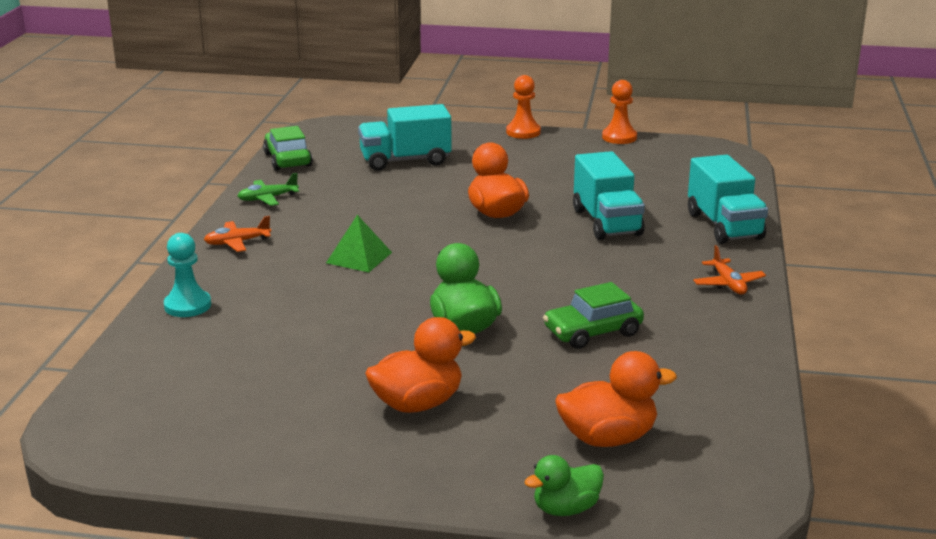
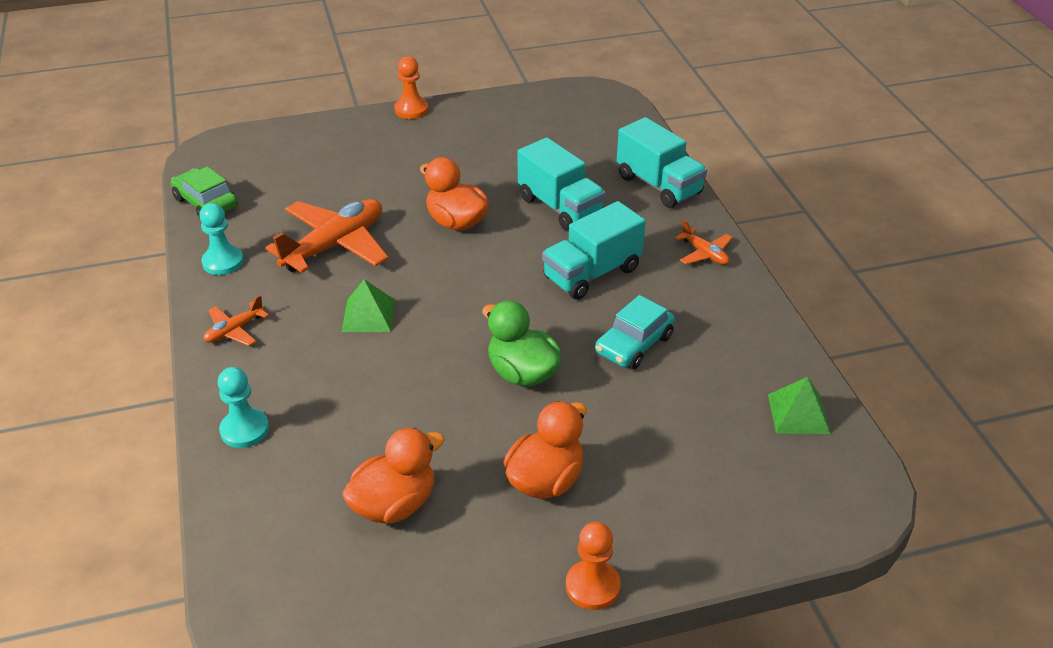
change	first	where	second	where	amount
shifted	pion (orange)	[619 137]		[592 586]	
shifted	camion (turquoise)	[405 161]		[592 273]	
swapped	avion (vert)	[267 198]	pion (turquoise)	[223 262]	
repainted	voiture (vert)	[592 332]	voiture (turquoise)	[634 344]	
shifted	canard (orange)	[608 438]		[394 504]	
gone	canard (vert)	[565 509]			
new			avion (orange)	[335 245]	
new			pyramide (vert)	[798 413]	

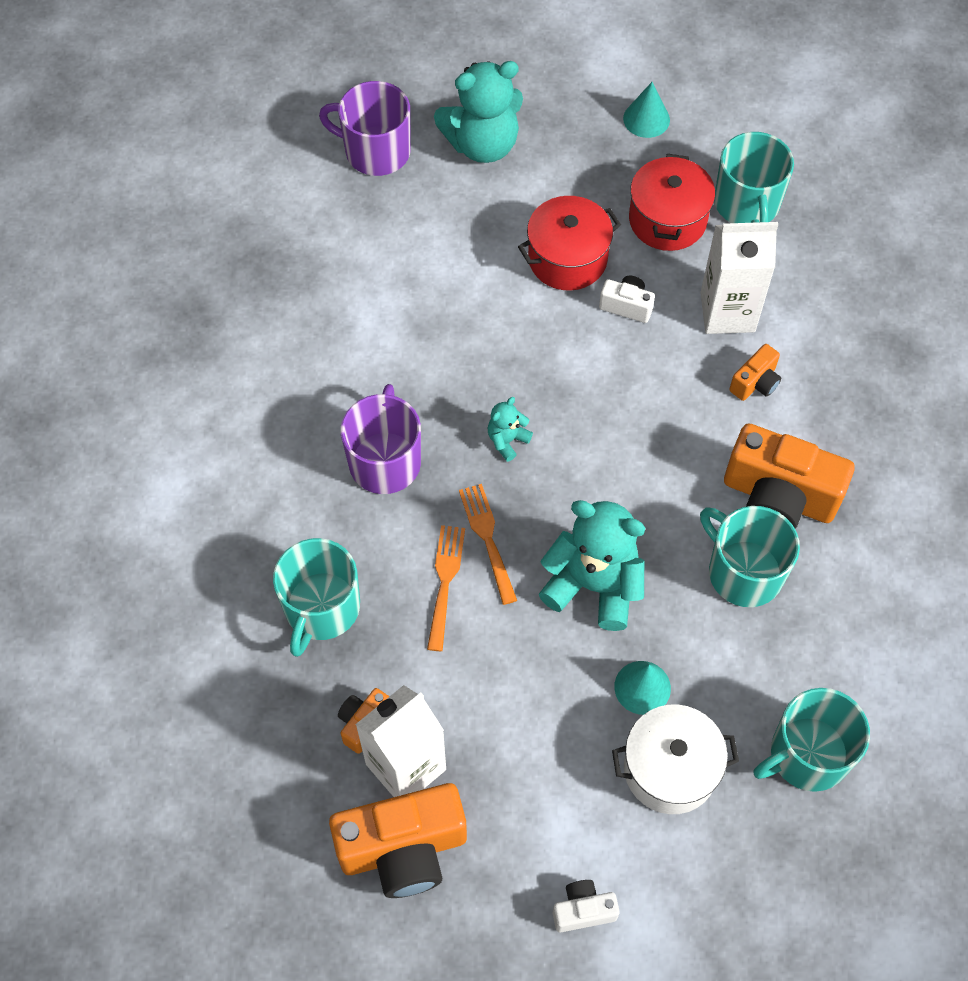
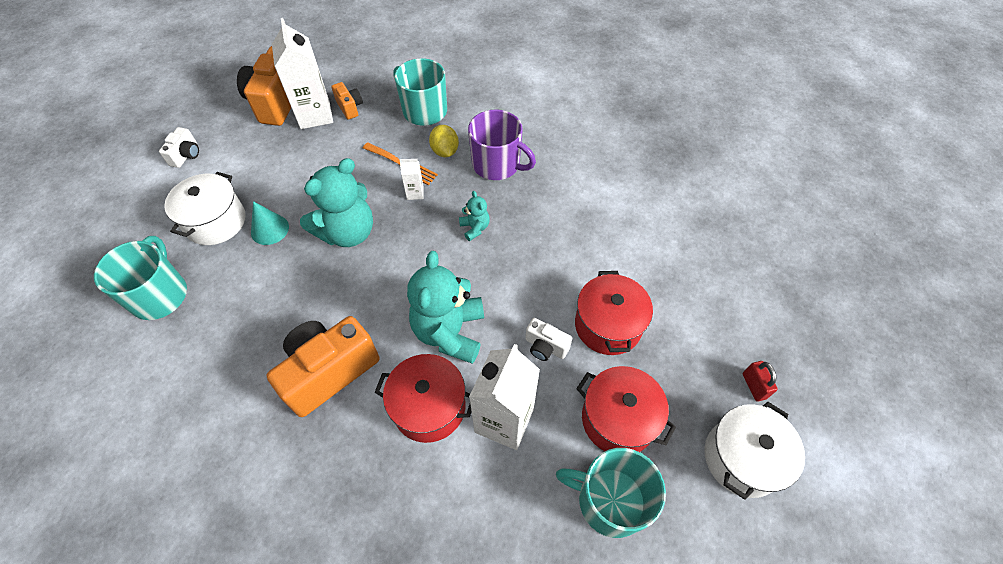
change	first	where	second	where	amount
shifted	ours en peluche (turquoise)	[482 144]		[450 332]	
gone	tasse (violet)	[376 151]			
swapped	cône (turquoise)	[646 119]	marmite (blanc)	[742 458]	
rotated	appareil photo (blanc)	[626 306]		[545 347]	75 degrees clockwise
swapped	appareil photo (orange)	[755 383]	marmite (rouge)	[429 407]	
swapped	fourchette (orange)	[487 538]	brique de lait (blanc)	[415 193]	
gone	tasse (turquoise)	[743 572]			
new			citron (jaune)	[445 151]	
new			cadenas (rouge)	[753 386]	

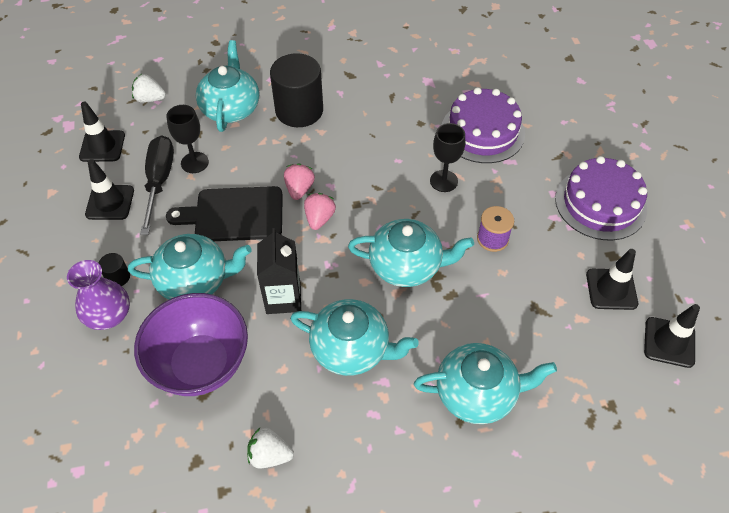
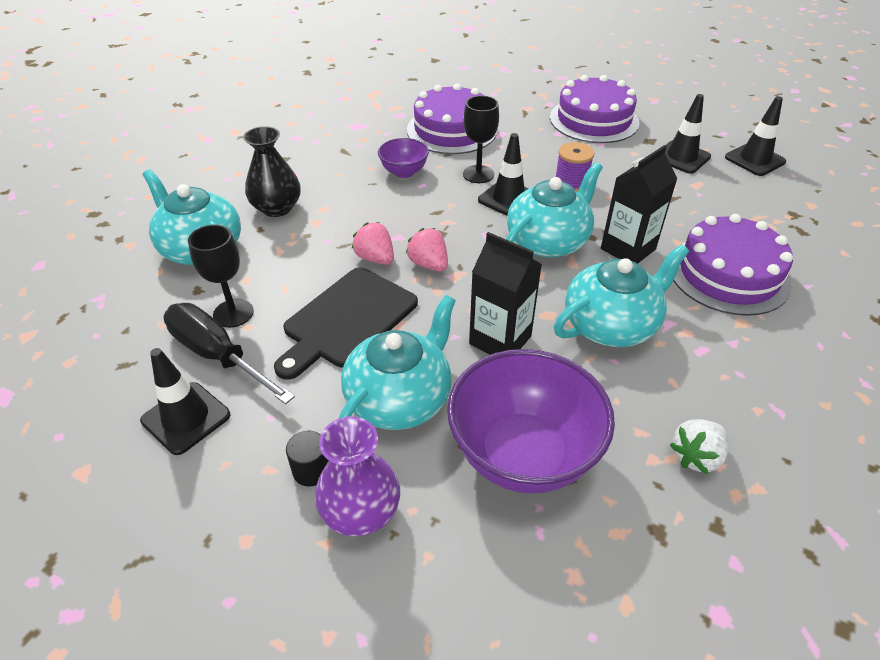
change	first	where	second	where	amount
swapped	cylindre (noir)	[299 110]	vase (noir)	[277 208]	
gone	fraise (blanc)	[150 99]			
shifted	cône de chantier (noir)	[102 146]		[508 199]	
swapped	théière (turquoise)	[477 393]	gâteau (violet)	[728 274]	
new			bol (violet)	[404 172]	
new			brique de lait (noir)	[628 249]	

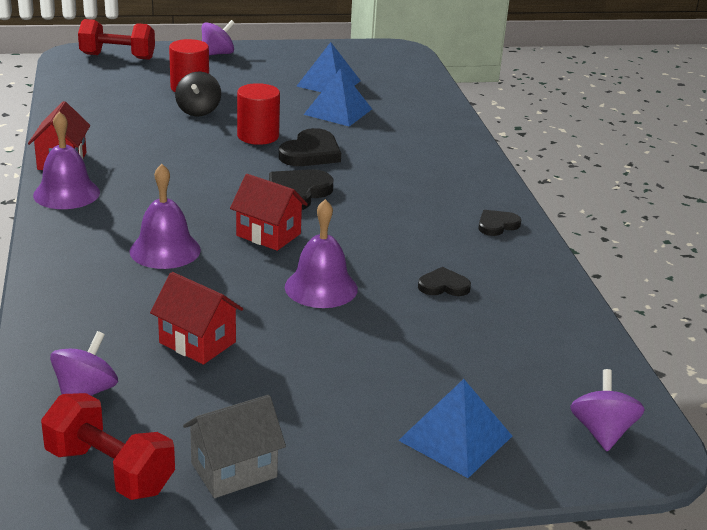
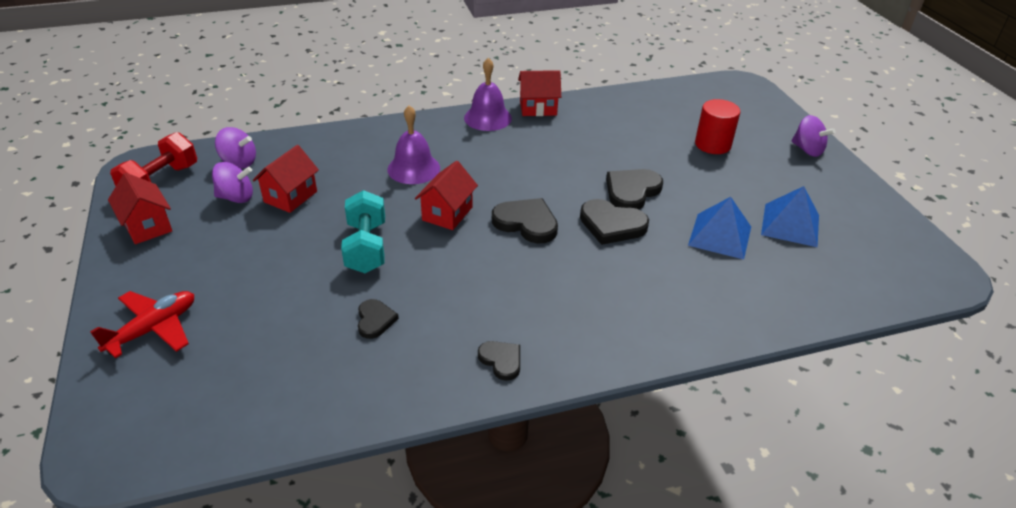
change	first	where	second	where	amount
gone	haltère (rouge)	[118 57]			
gone	toupie (noir)	[198 111]			
swapped	cylindre (rouge)	[258 136]	cœur (noir)	[632 191]	
swapped	cloche (violet)	[321 287]	haltère (turquoise)	[366 247]	
shifted	toupie (violet)	[602 432]		[236 197]	
swapped	pyramide (bleu)	[456 438]	avion (rouge)	[153 329]	
repainted	maison (gris)	[234 470]	maison (rouge)	[147 226]	

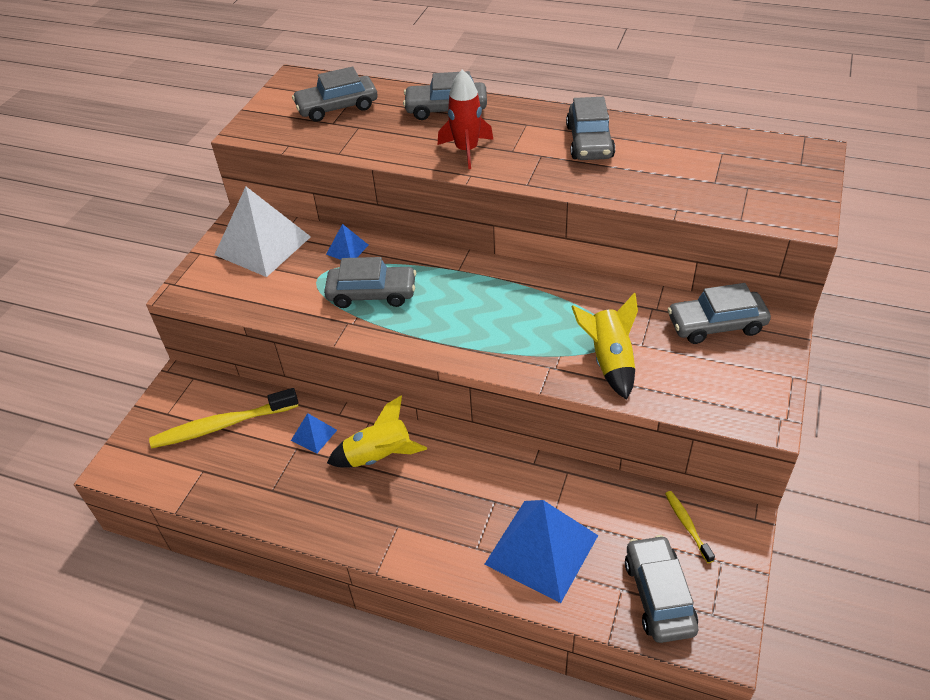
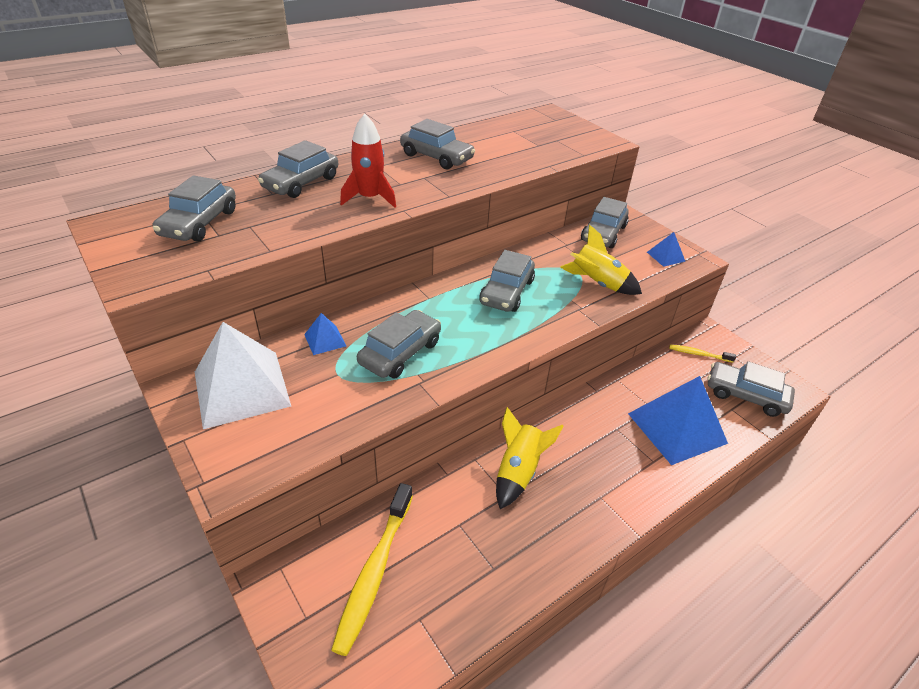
change	first	where	second	where	amount
shifted	pyramide (bleu)	[314 435]		[665 256]	
new			voiture (gris)	[506 292]	

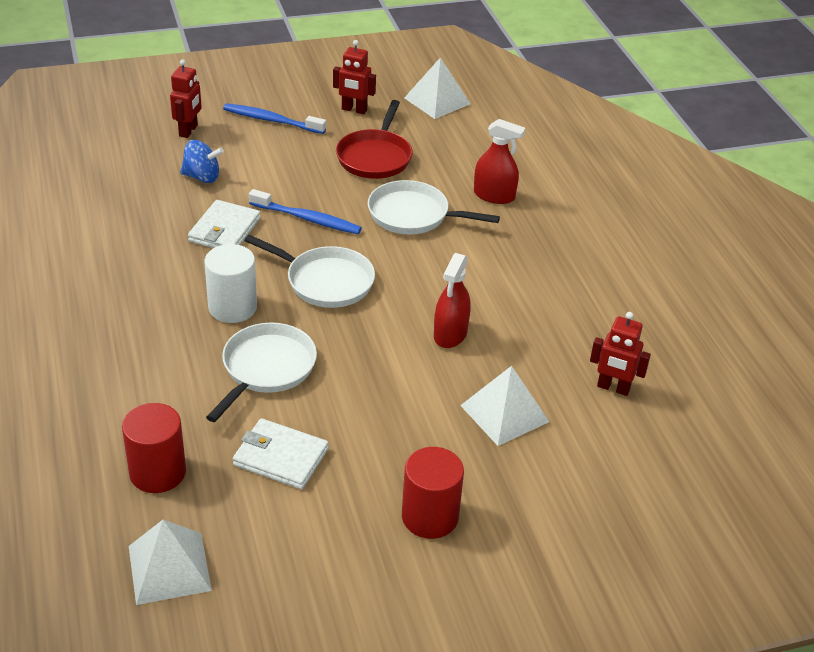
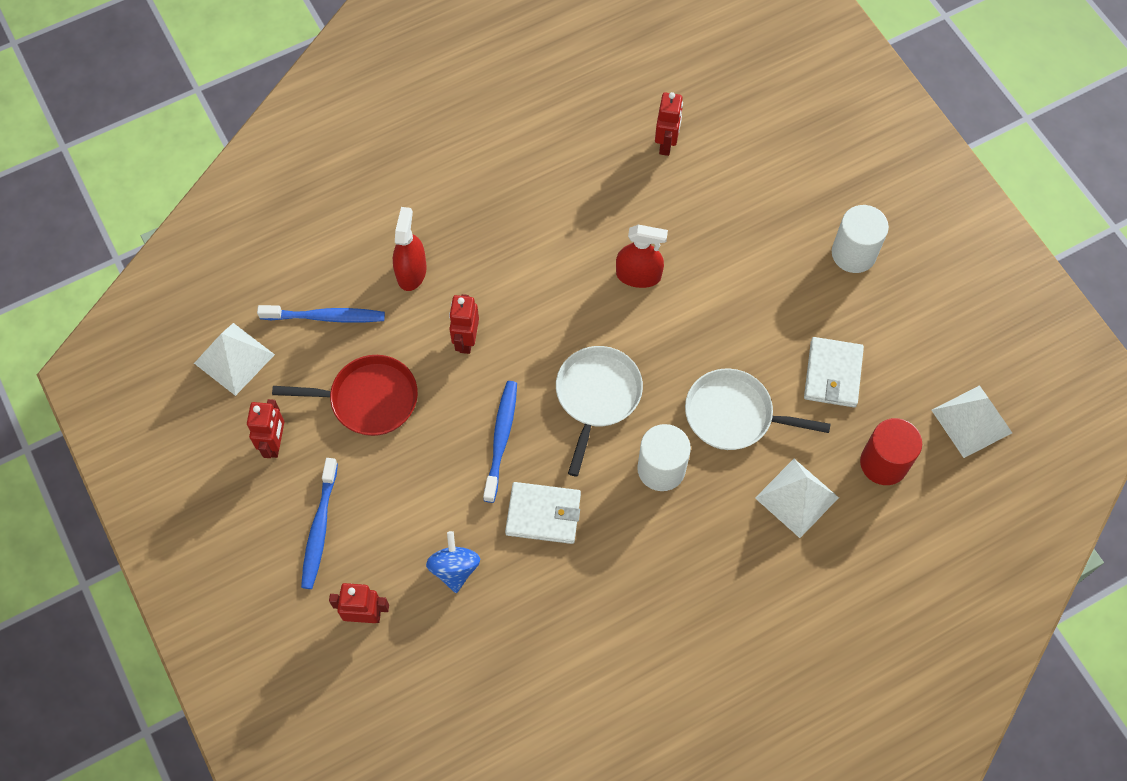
change	first	where	second	where	amount
swapped	poêle (blanc)	[413 215]	robot (rouge)	[466 340]	
shifted	pyramide (blanc)	[504 413]		[797 498]	
repainted	cylindre (rouge)	[430 517]	cylindre (blanc)	[853 253]	
new			brosse à dents (bleu)	[325 317]	

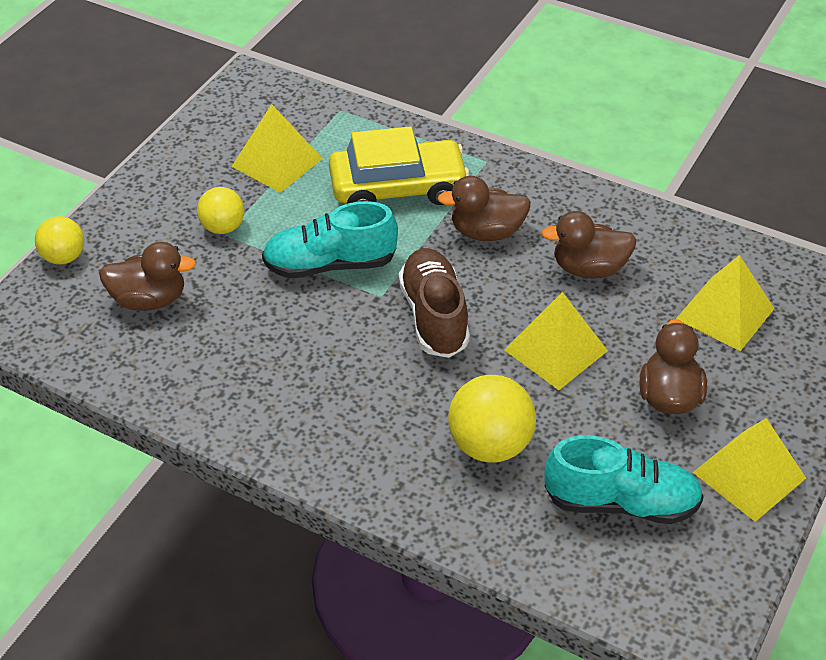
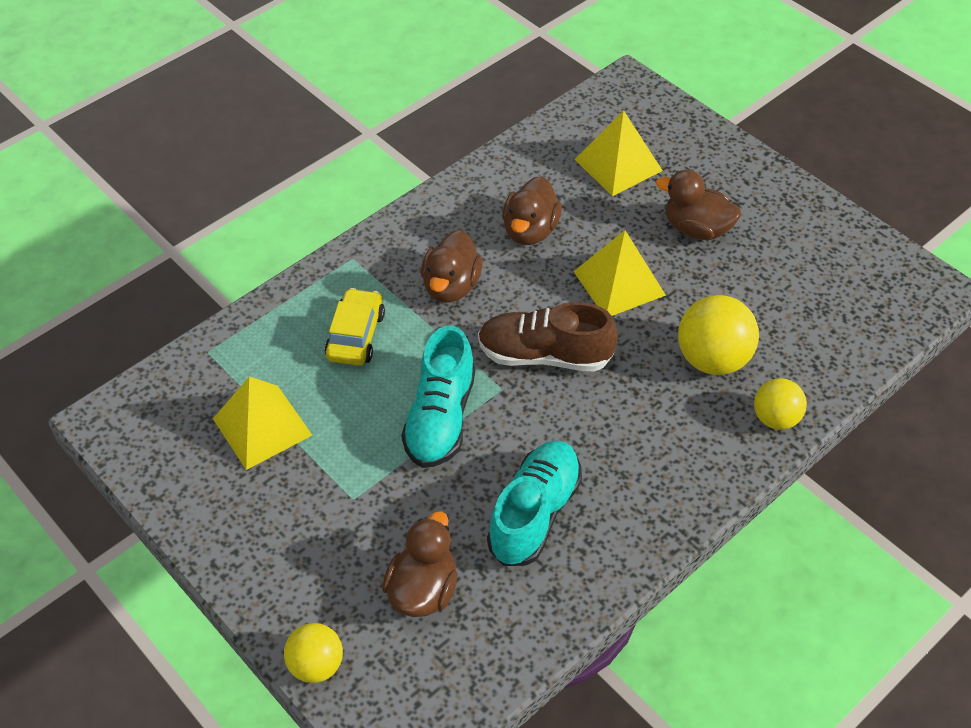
change	first	where	second	where	amount
scaled	voiture (jaune)	[398 188]		[356 335]	x0.62
shifted	balle (jaune)	[223 227]		[775 418]	
gone	pyramide (jaune)	[749 475]			
shifted	chaussure (turquoise)	[621 502]		[535 514]	

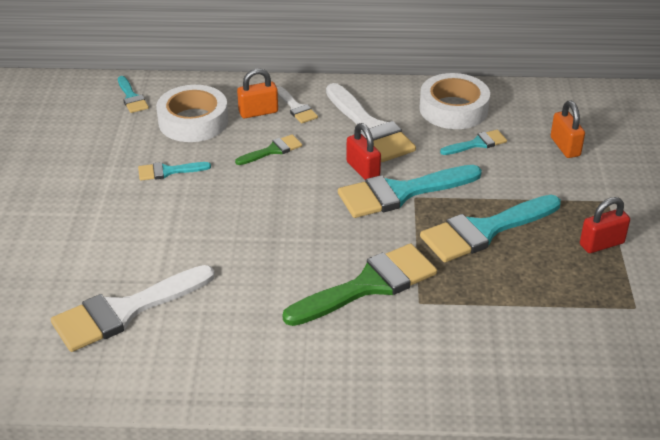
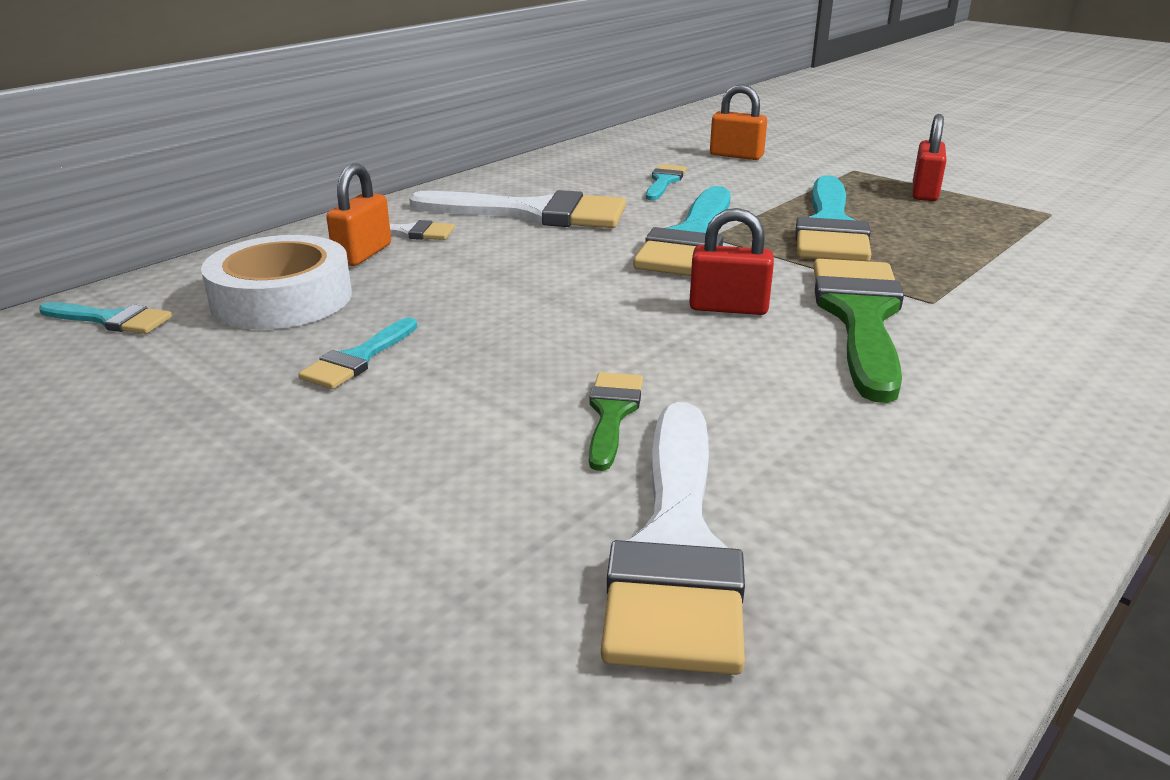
change	first	where	second	where	amount
gone	ruban adhésif (blanc)	[453 109]			
shifted	cadenas (rouge)	[363 170]		[728 307]	
shifted	pinceau (vert)	[272 150]		[612 414]	

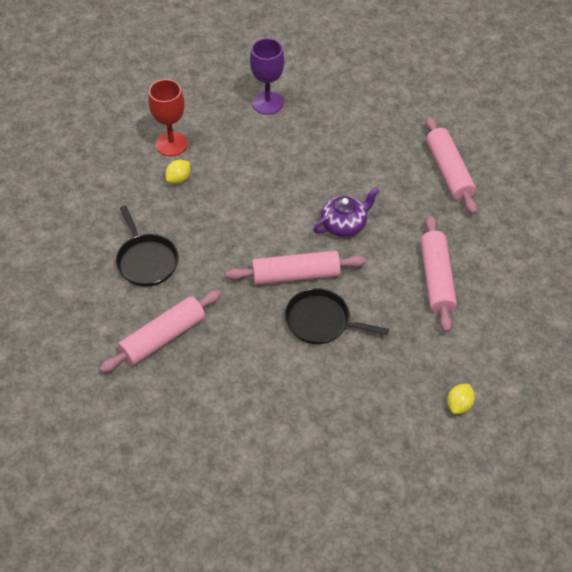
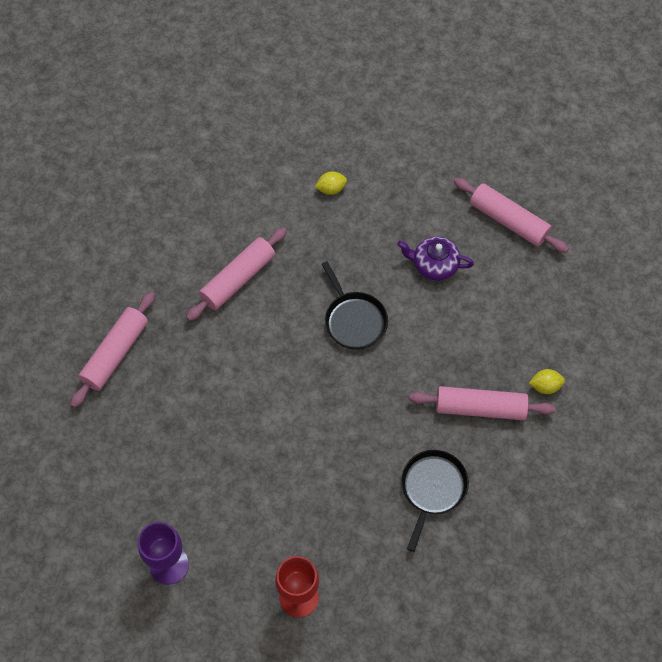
change	first	where	second	where	amount
shifted	citron (jaune)	[178 179]		[545 386]	
shifted	théière (violet)	[344 224]		[434 265]	
shifted	rouleau à pâtisserie (rose)	[296 275]		[508 221]	

